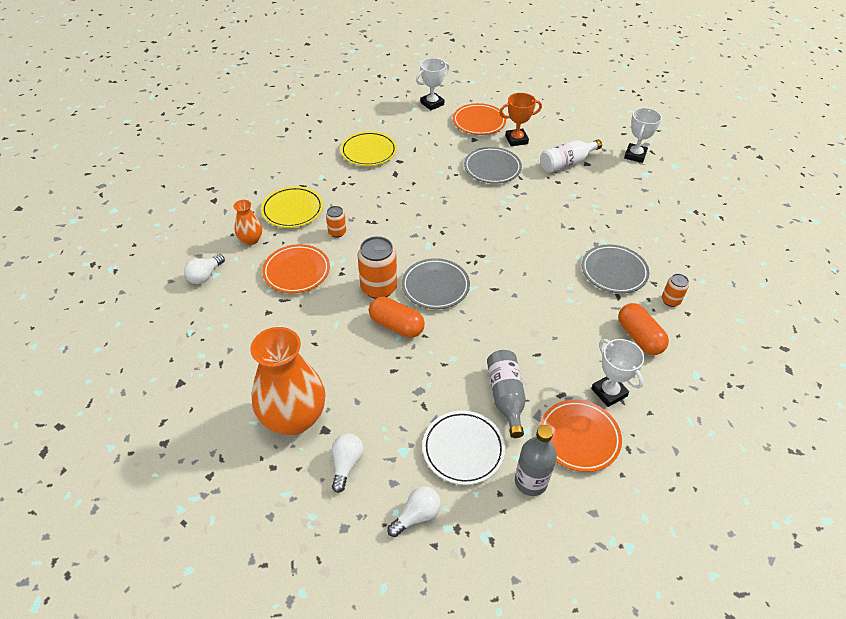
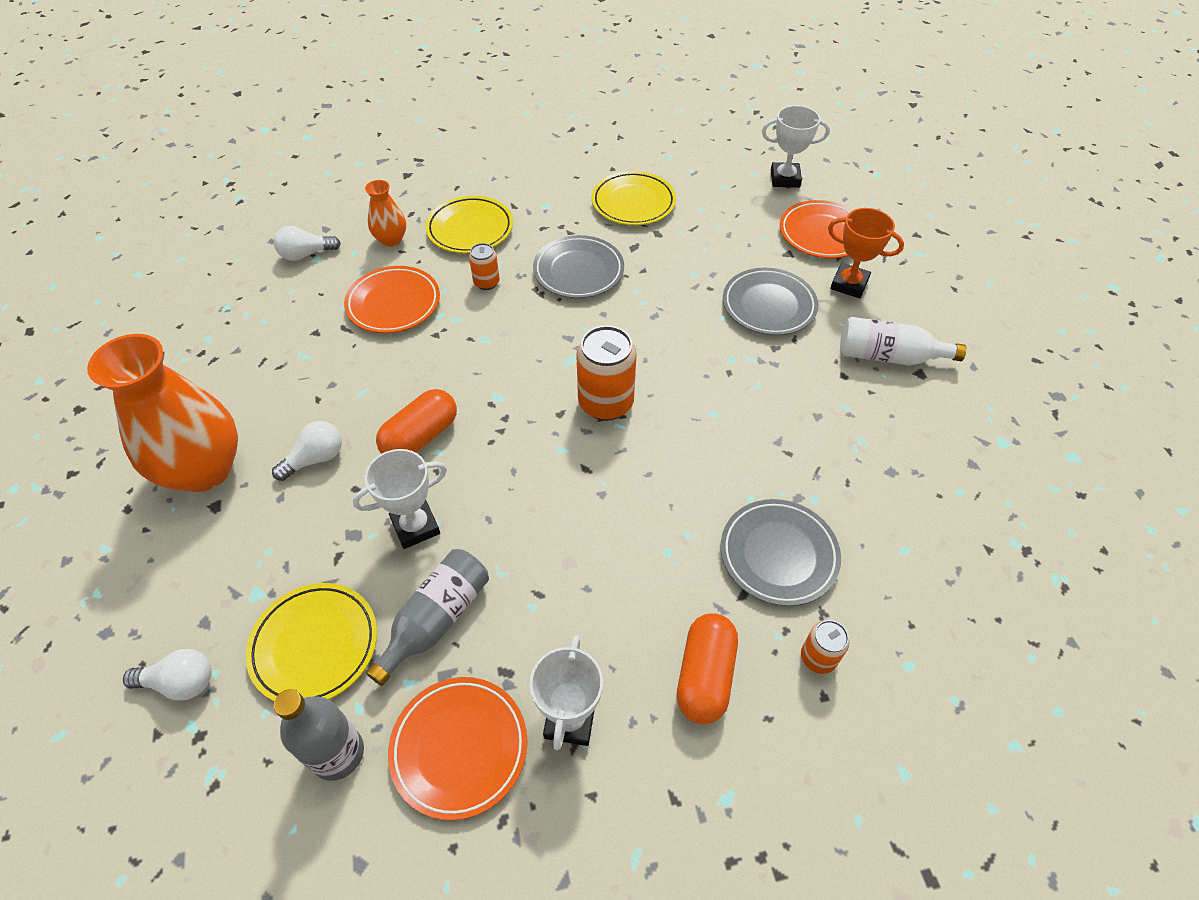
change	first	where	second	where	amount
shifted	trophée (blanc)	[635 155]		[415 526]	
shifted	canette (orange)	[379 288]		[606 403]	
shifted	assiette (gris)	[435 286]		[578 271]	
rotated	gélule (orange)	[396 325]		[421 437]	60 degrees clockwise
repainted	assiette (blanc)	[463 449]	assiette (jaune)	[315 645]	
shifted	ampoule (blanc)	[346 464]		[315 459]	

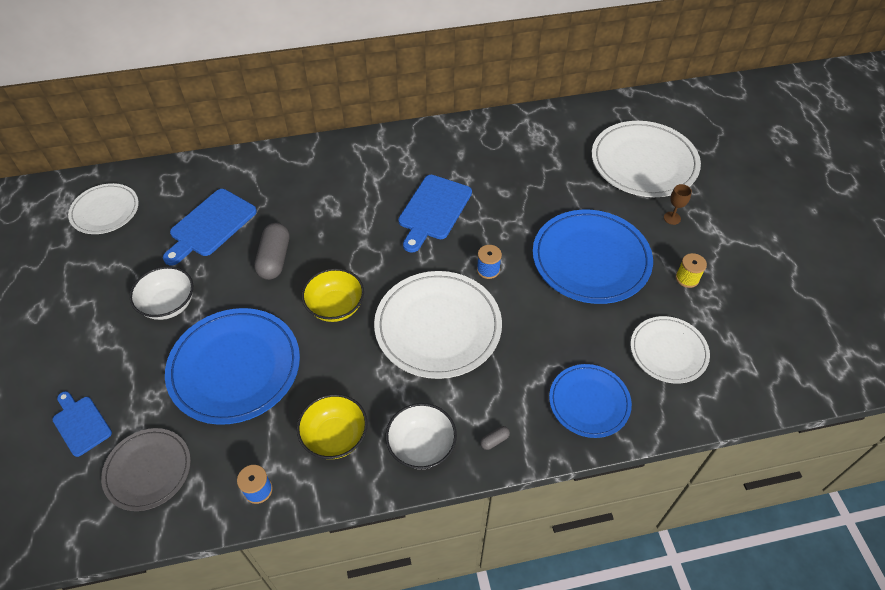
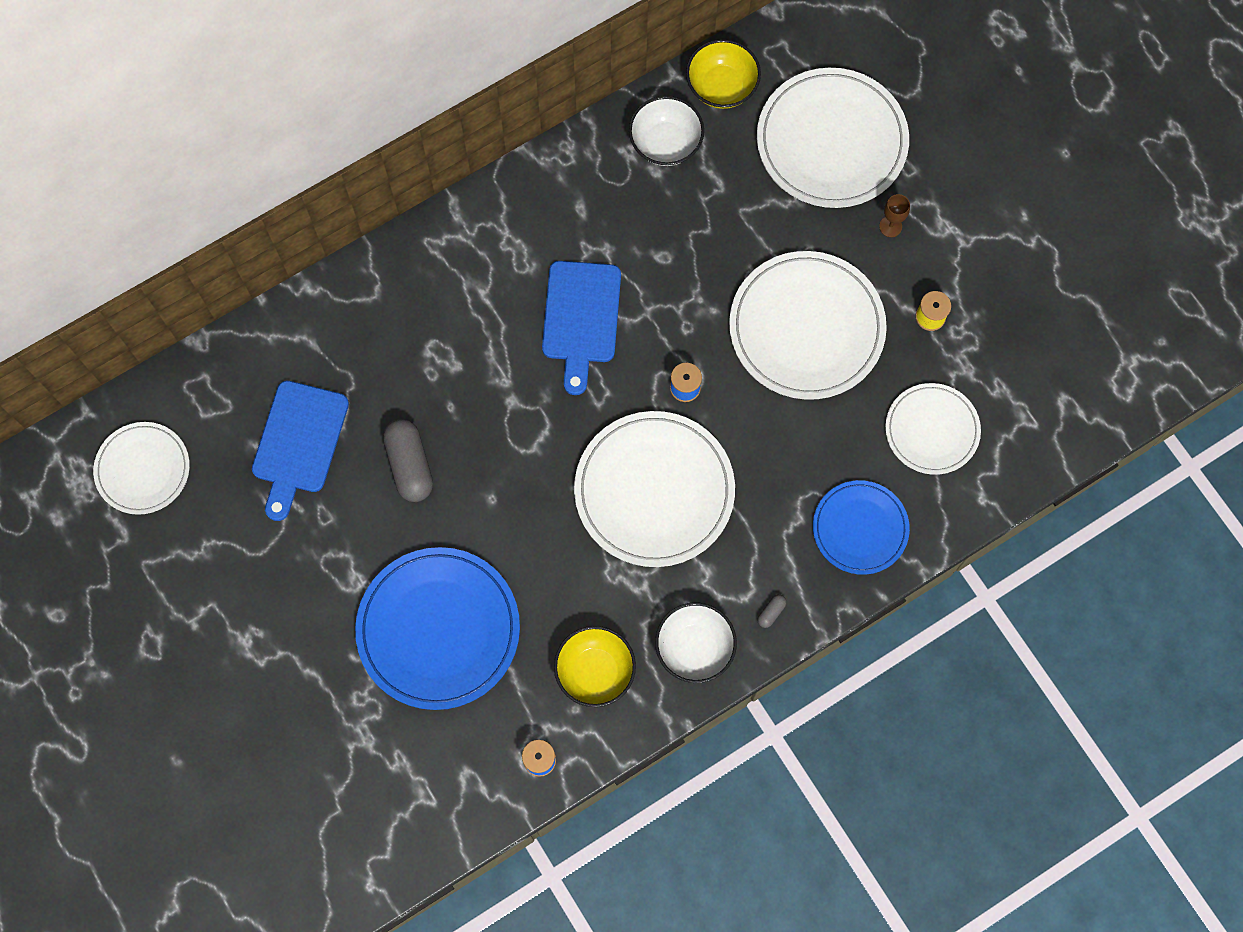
change	first	where	second	where	amount
repainted	assiette (bleu)	[591 259]	assiette (blanc)	[806 328]	
shifted	bol (blanc)	[169 305]		[665 143]	
shifted	bol (jaune)	[335 307]		[721 86]	
gone	planche à découper (bleu)	[81 423]			
gone	assiette (gris)	[148 470]			

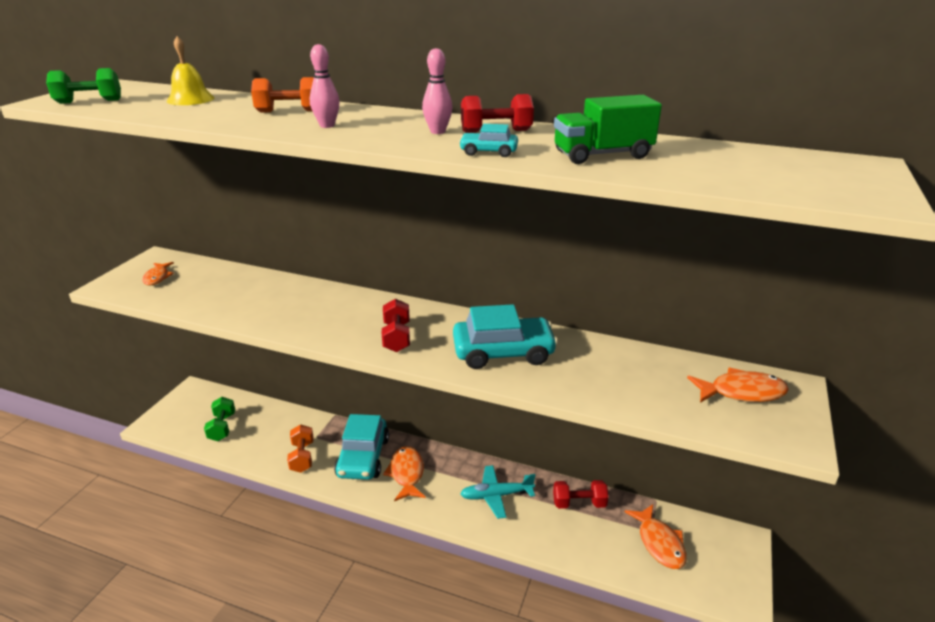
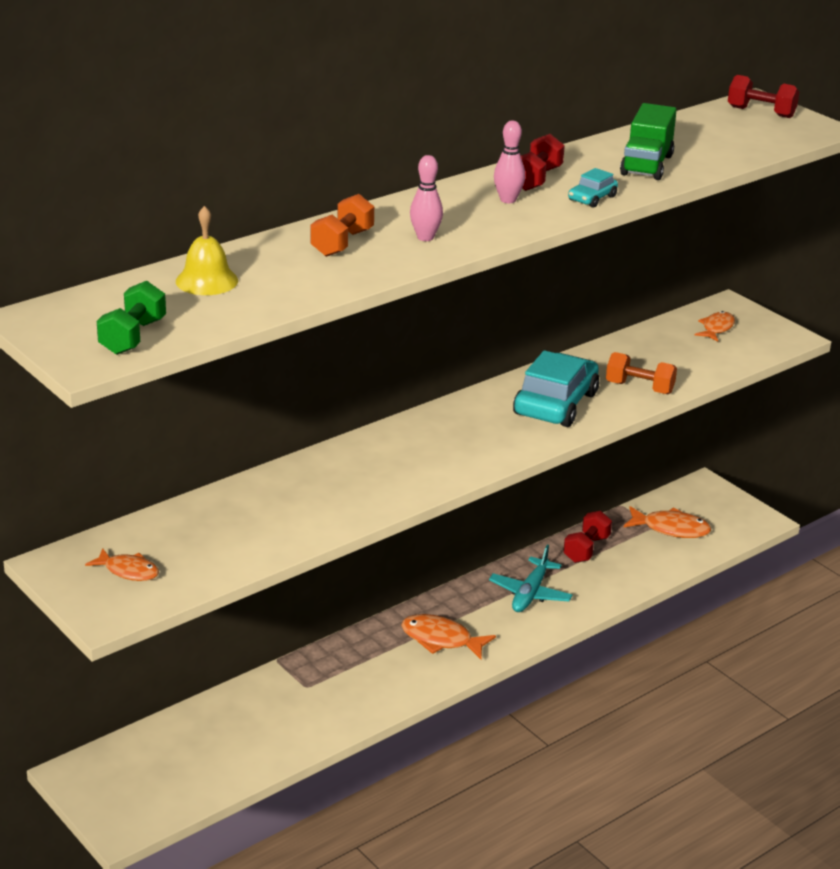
change	first	where	second	where	amount
shifted	haltère (rouge)	[396 337]		[761 112]	
scaled	poisson (orange)	[742 392]		[716 328]	x0.66
gone	haltère (vert)	[222 427]			
gone	voiture (turquoise)	[363 457]			
shifted	haltère (orange)	[302 457]		[639 388]	

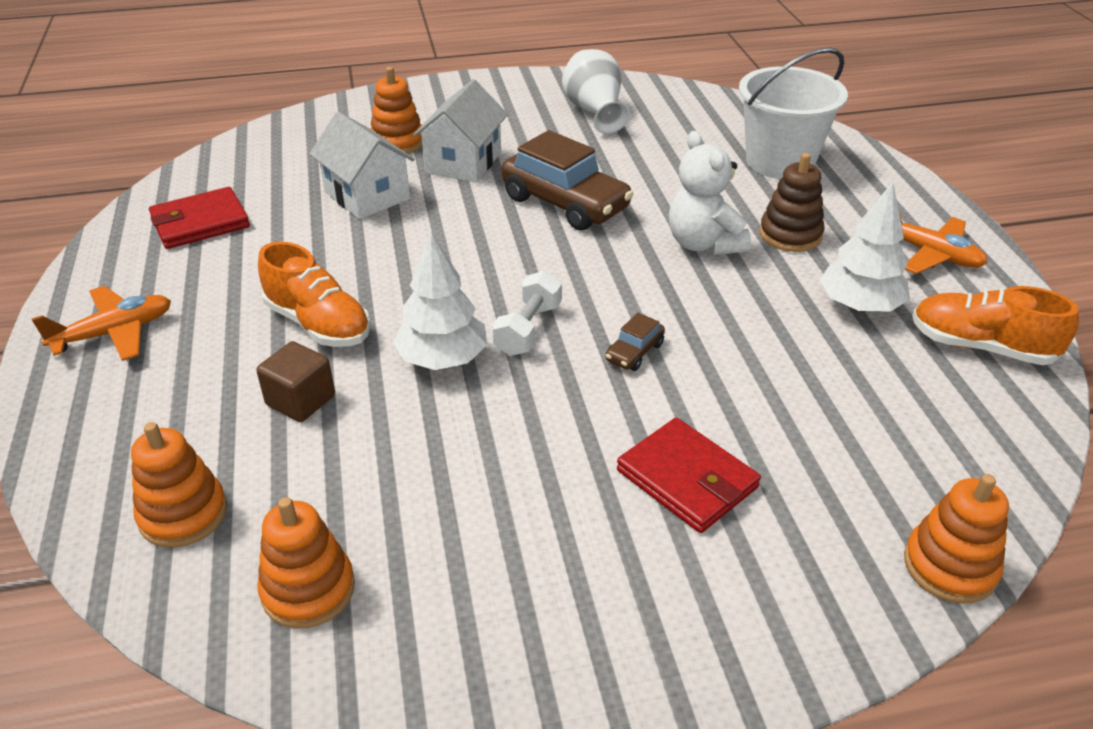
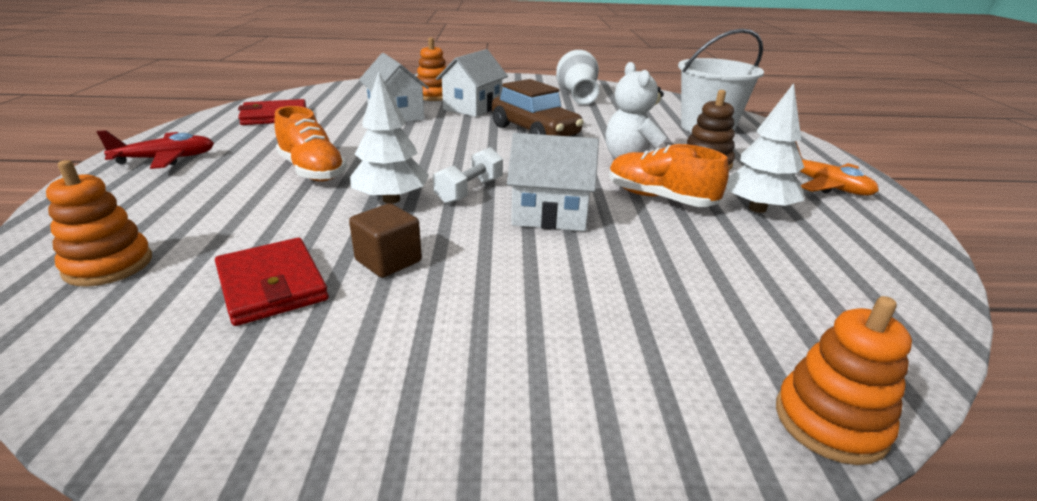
change	first	where	second	where	amount
repainted	avion (orange)	[114 333]	avion (rouge)	[166 159]	
shifted	chaussure (orange)	[981 347]		[659 198]	
swapped	voiture (marron)	[634 352]	maison (blanc)	[550 214]	
shifted	cube (marron)	[300 400]		[388 261]	
shifted	portefeuille (rouge)	[687 479]		[272 285]	
gone	jouet à empiler (orange)	[308 590]			

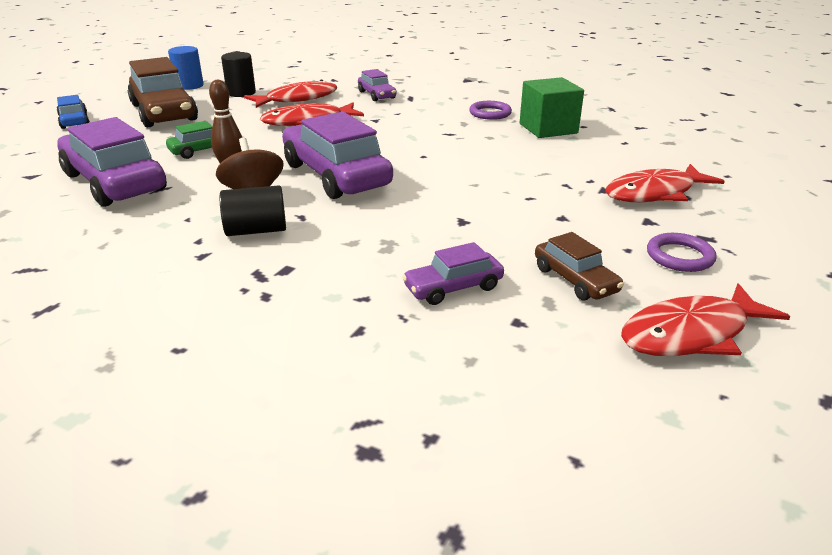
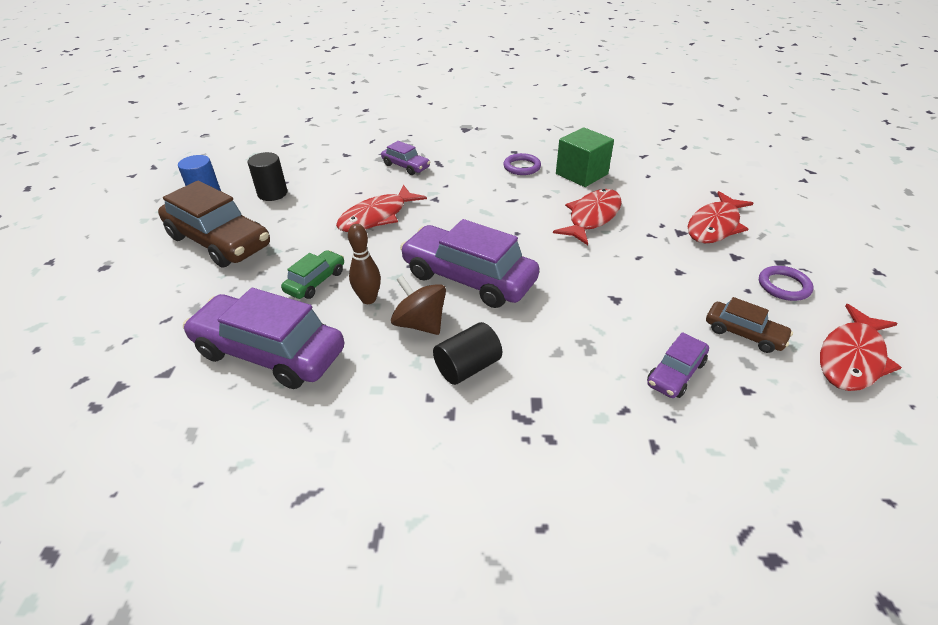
change	first	where	second	where	amount
shifted	poisson (rouge)	[297 99]		[592 217]	
gone	voiture (bleu)	[74 121]			

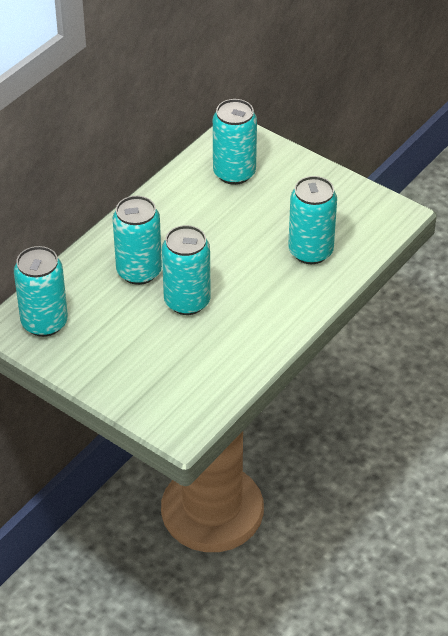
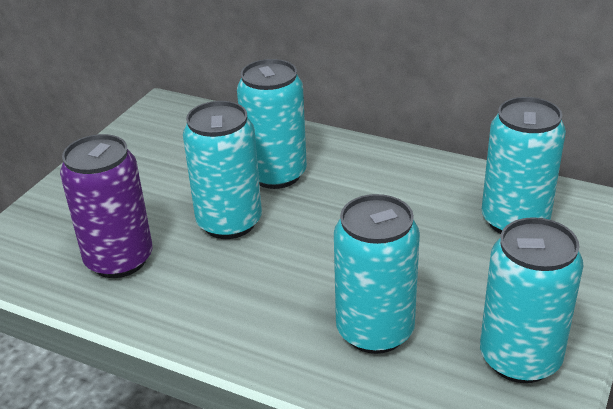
change	first	where	second	where	amount
shifted	canette (turquoise)	[44 323]		[520 358]	
new			canette (violet)	[119 260]	

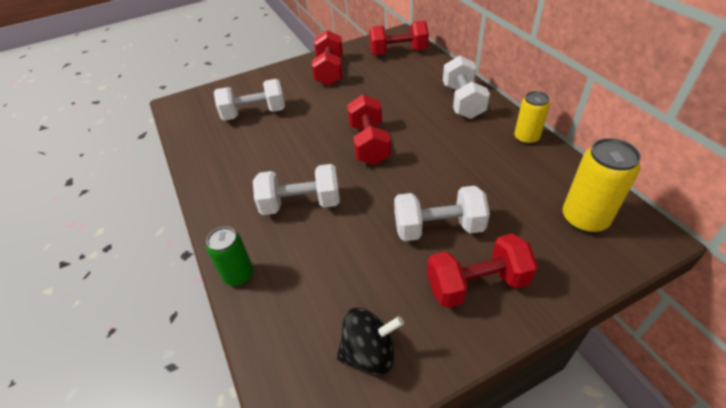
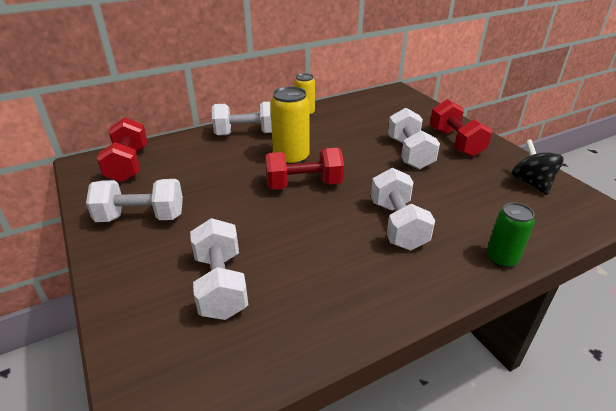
change	first	where	second	where	amount
repainted	haltère (rouge)	[330 71]	haltère (blanc)	[141 217]	
shifted	canette (jaune)	[584 218]		[291 158]	

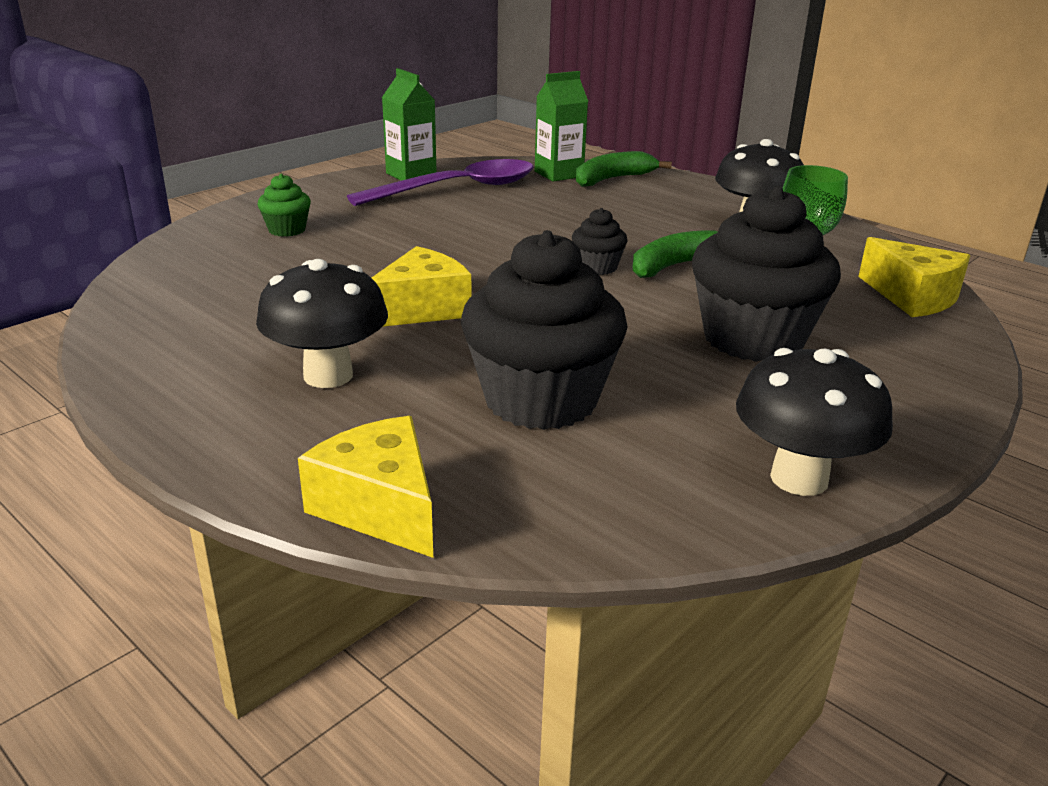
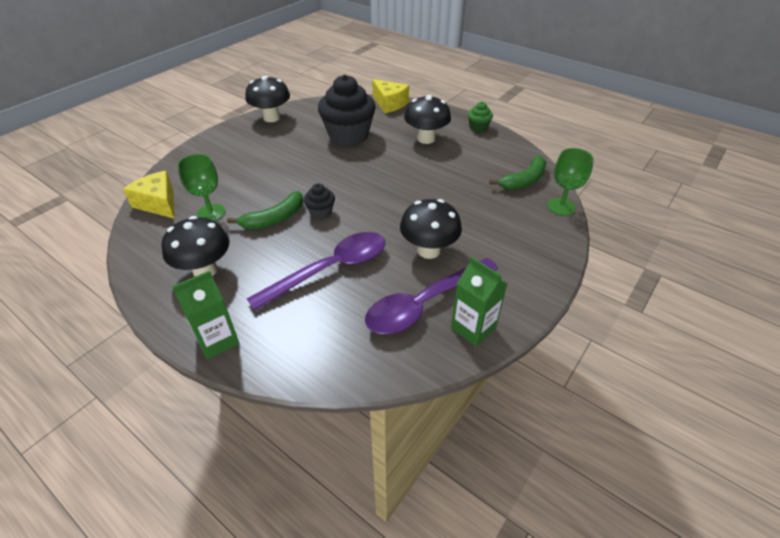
change	first	where	second	where	amount
shifted	brique de lait (vert)	[558 174]		[217 340]	
shifted	banane (vert)	[612 179]		[524 180]	
shifted	muffin (vert)	[287 230]		[478 127]	
gone	muffin (noir)	[753 339]			
gone	fromage (jaune)	[422 309]			
new			verre à pied (vert)	[561 206]	
new			champignon (noir)	[428 250]	
new			cuillère (violet)	[331 269]	

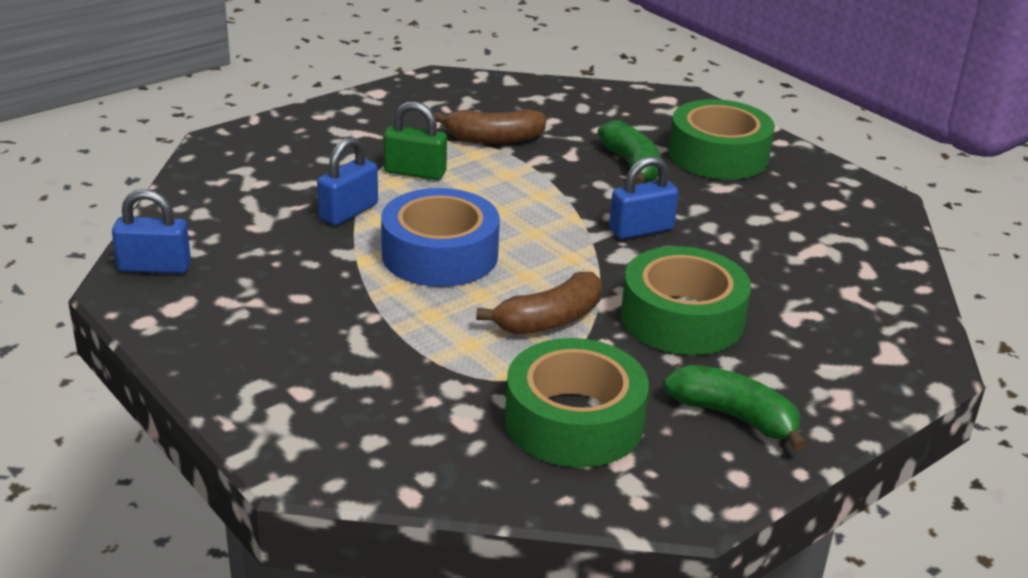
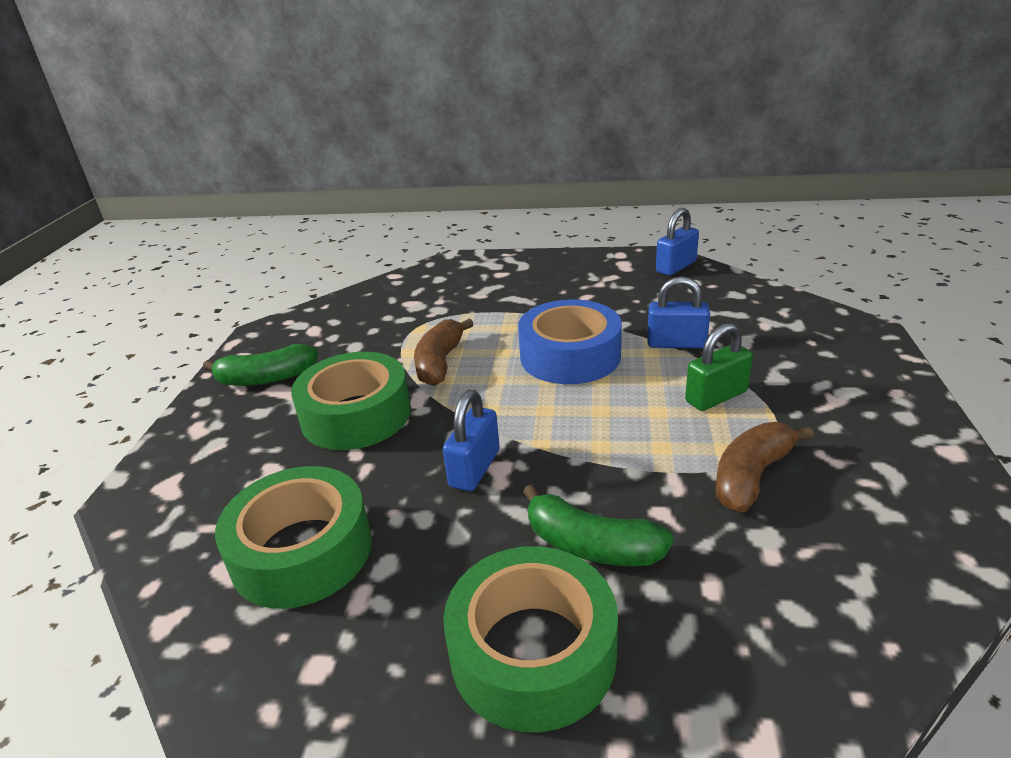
change	first	where	second	where	amount
rotated	cadenas (bleu)	[348 212]		[676 343]	75 degrees counterclockwise
shifted	ruban adhésif (vert)	[574 421]		[302 551]	

